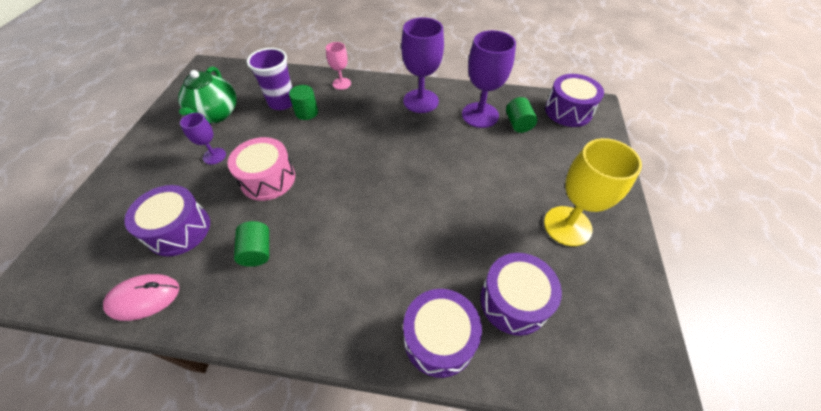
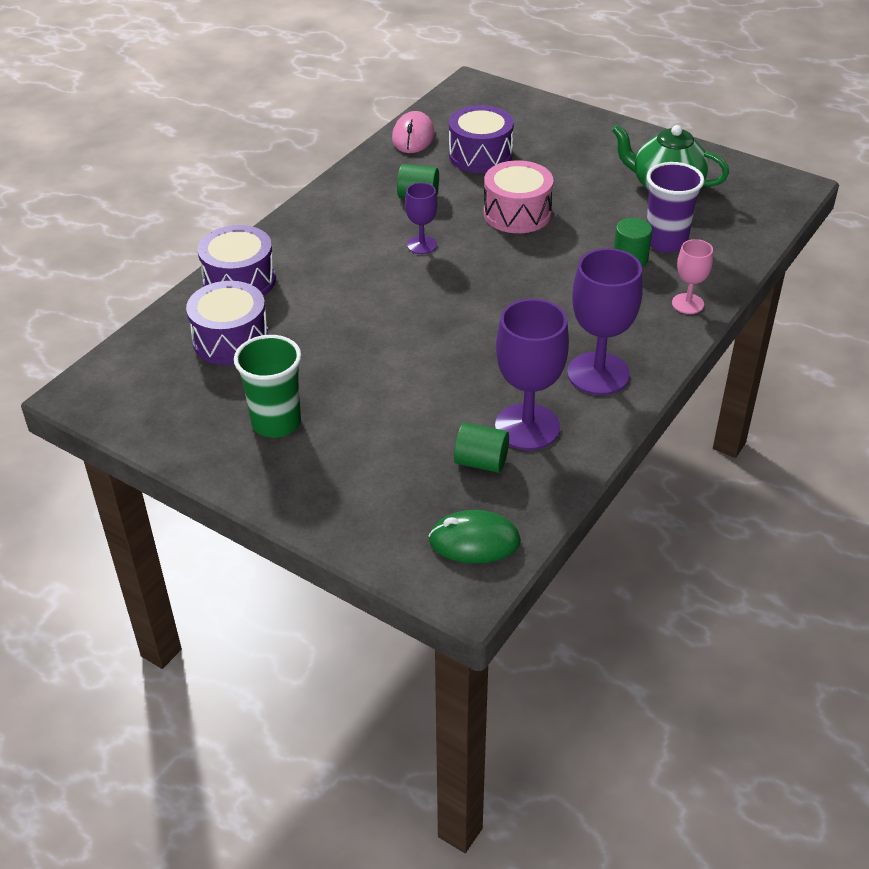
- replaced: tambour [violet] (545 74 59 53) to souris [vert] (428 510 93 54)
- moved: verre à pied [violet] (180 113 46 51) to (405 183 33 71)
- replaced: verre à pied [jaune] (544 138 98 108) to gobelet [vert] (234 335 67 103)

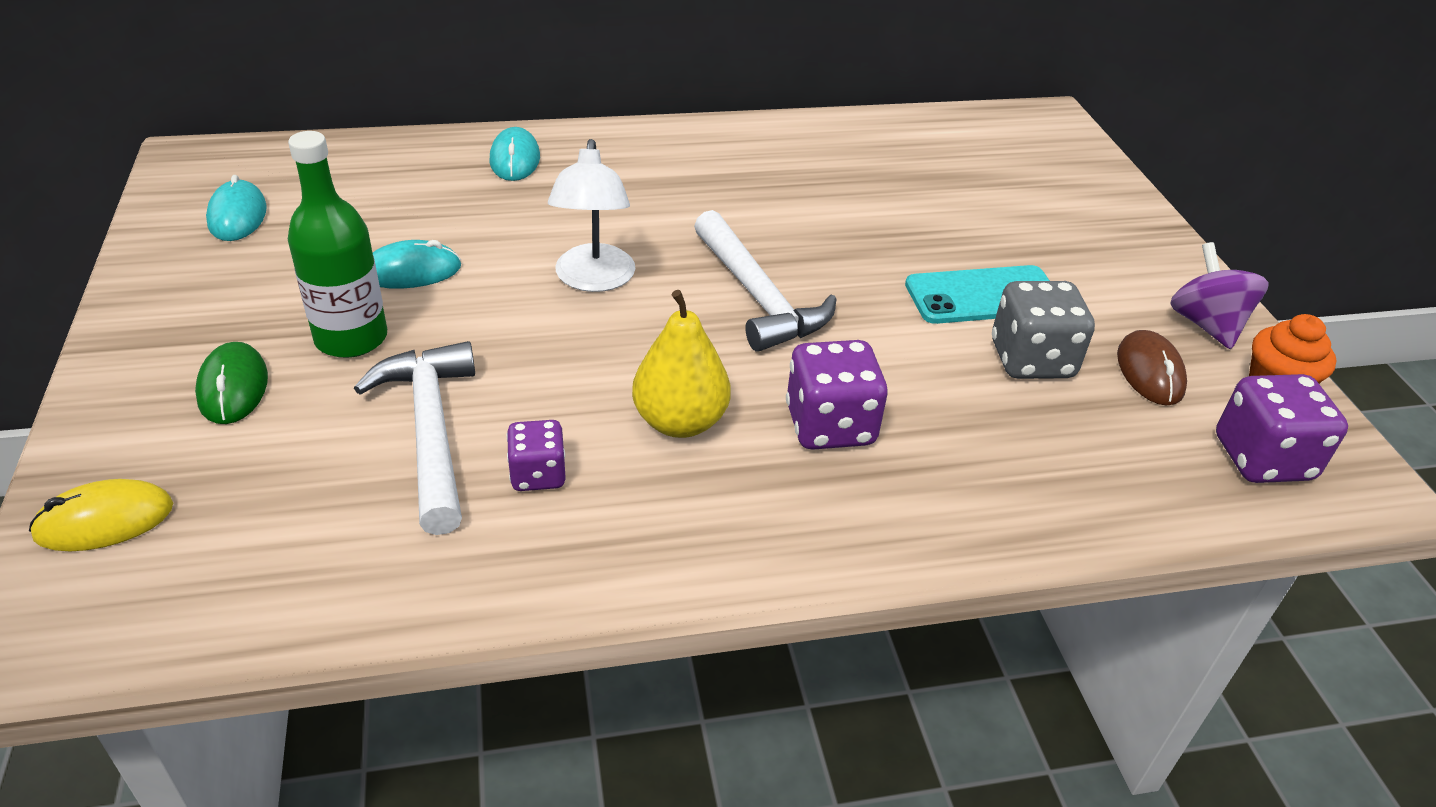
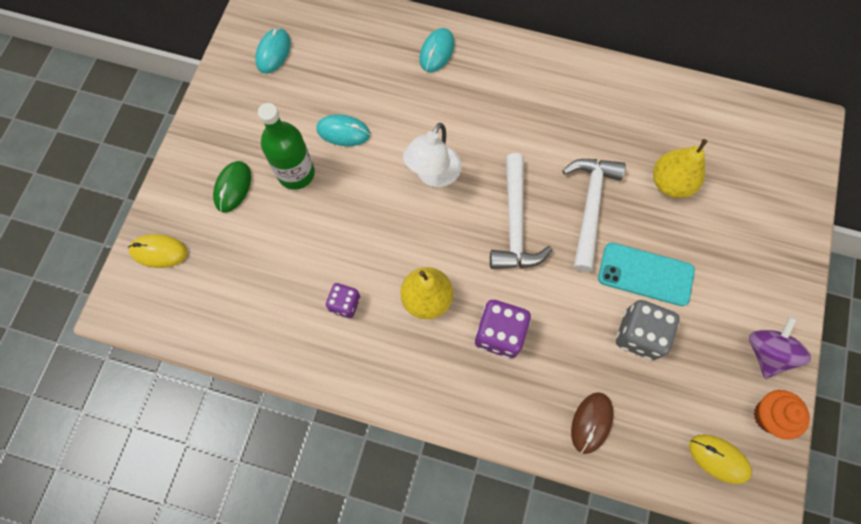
- moved: souris [marron] (1117 330 70 76) to (571 392 43 62)
- moved: marteau [blanc] (354 341 121 194) to (562 159 64 113)
- replaced: dé [violet] (1216 374 132 109) to souris [jaune] (689 434 63 50)
- added: poire [jaune] (653 139 54 59)

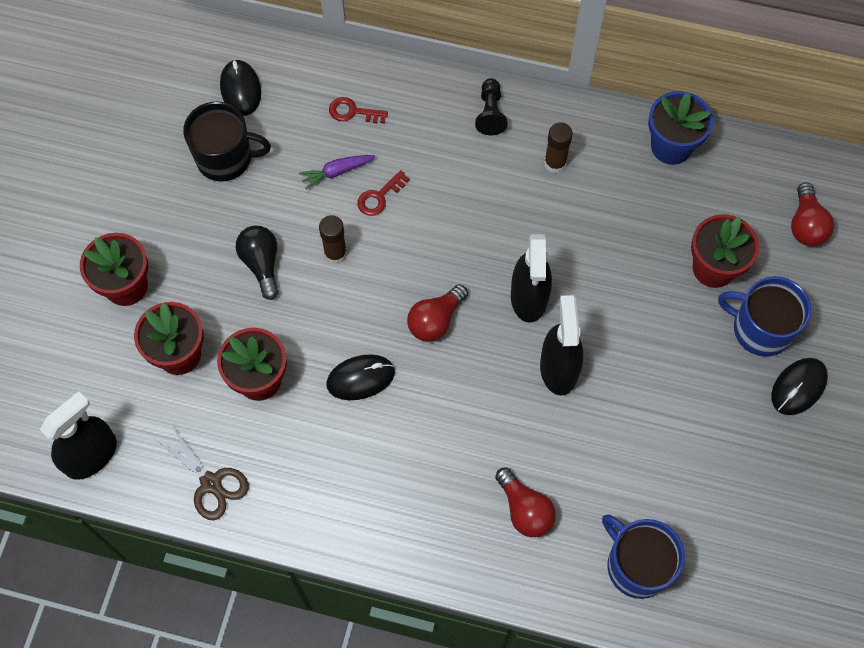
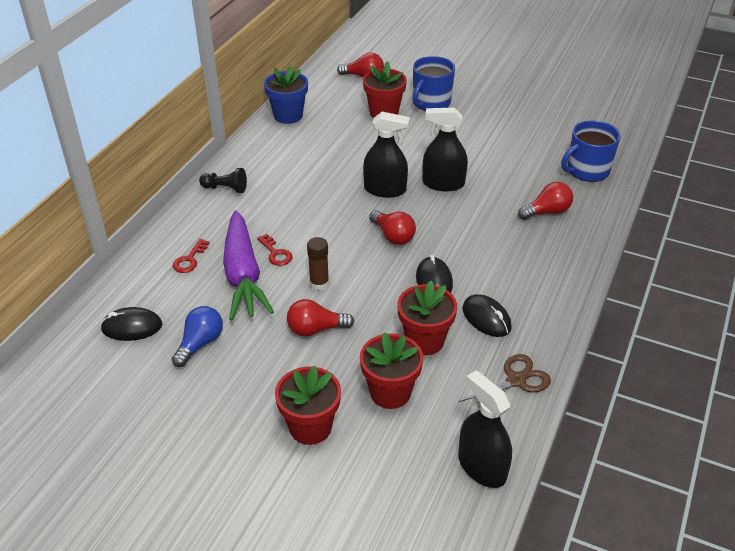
- replaced: tasse [noir] (183 102 88 79) to ampoule [bleu] (172 306 51 61)
- removed: bâton de colle [marron] (544 122 29 51)
- resized: carotte [violet] (299 155 76 34) = (223 210 51 110) x2.36
- recoloured: ampoule [noir] (236 226 43 74) to ampoule [rouge] (287 299 67 37)
- moved: souris [noir] (771 358 57 57) to (463 294 49 43)

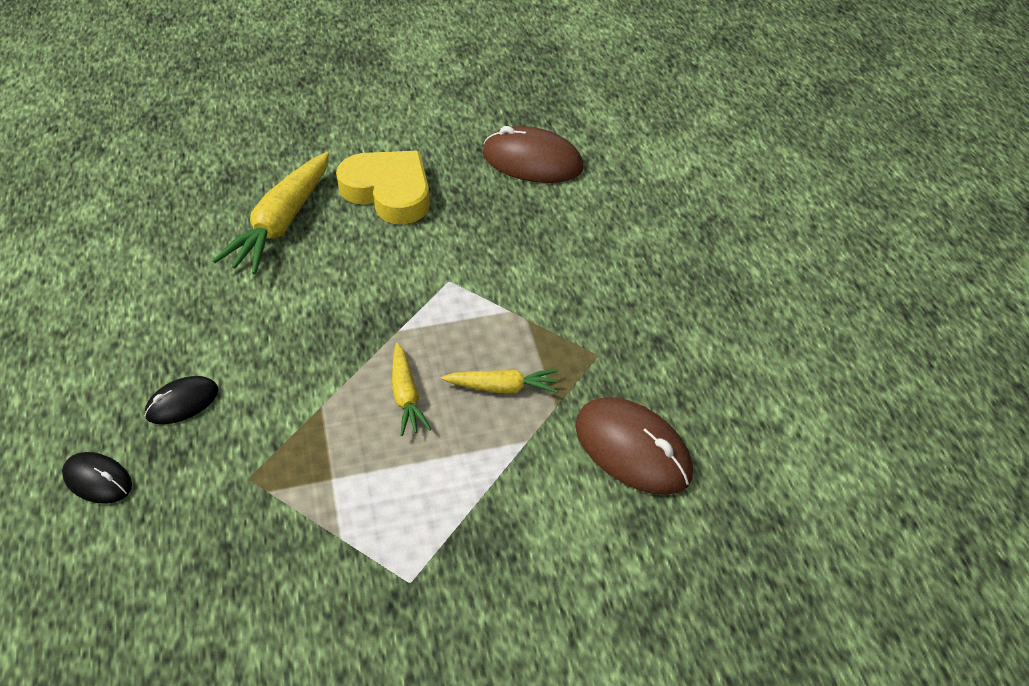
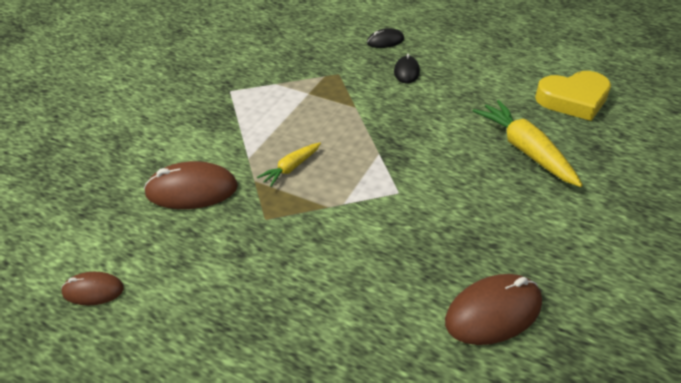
- moved: cœur [jaune] (336 150 94 74) to (535 71 76 50)
- removed: carotte [jaune] (392 343 39 93)
- added: souris [marron] (61 272 63 33)

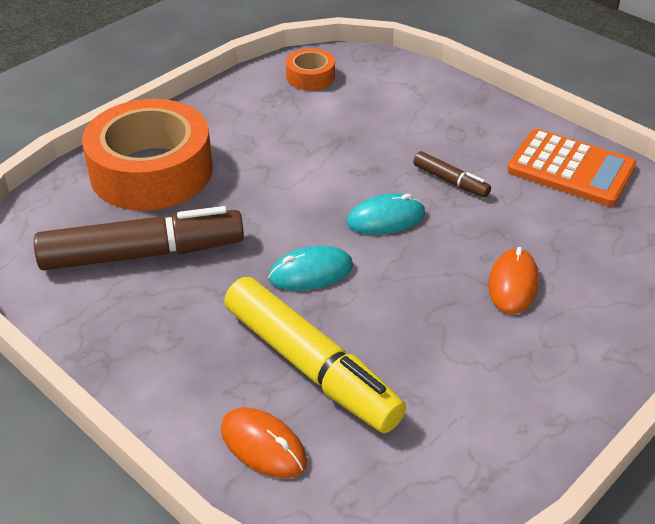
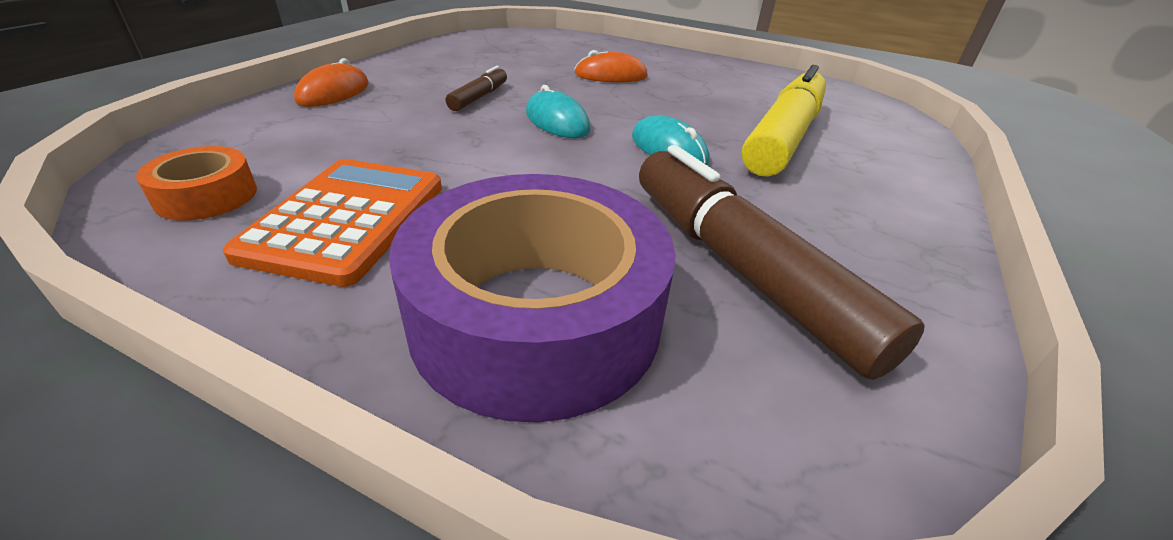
- recoloured: ruban adhésif [orange] (82 99 130 112) to ruban adhésif [violet] (389 174 287 249)
- moved: calculatrice [orange] (507 129 130 77) to (222 159 220 128)
- moved: souris [orange] (221 407 86 71) to (294 58 75 49)

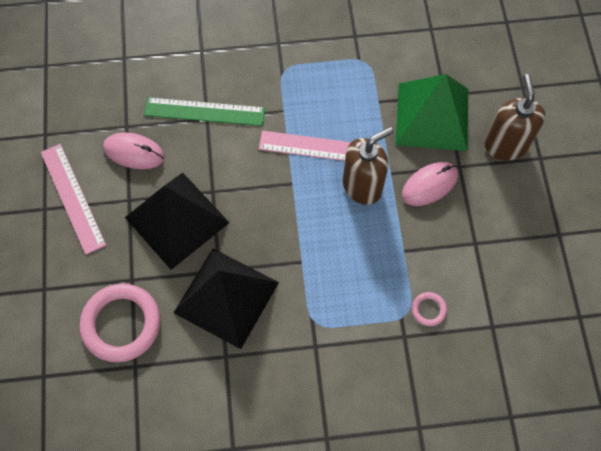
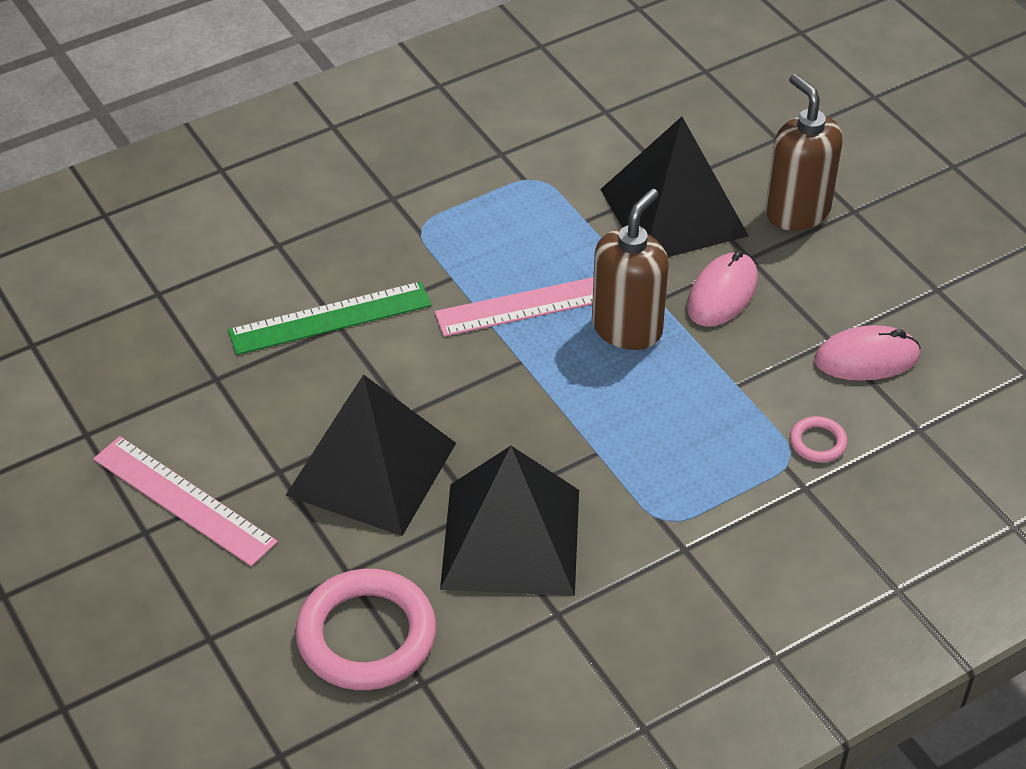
- recoloured: pyramide [vert] (396 74 72 77) to pyramide [noir] (600 117 149 140)
- moved: souris [rose] (103 132 62 37) to (814 325 107 56)

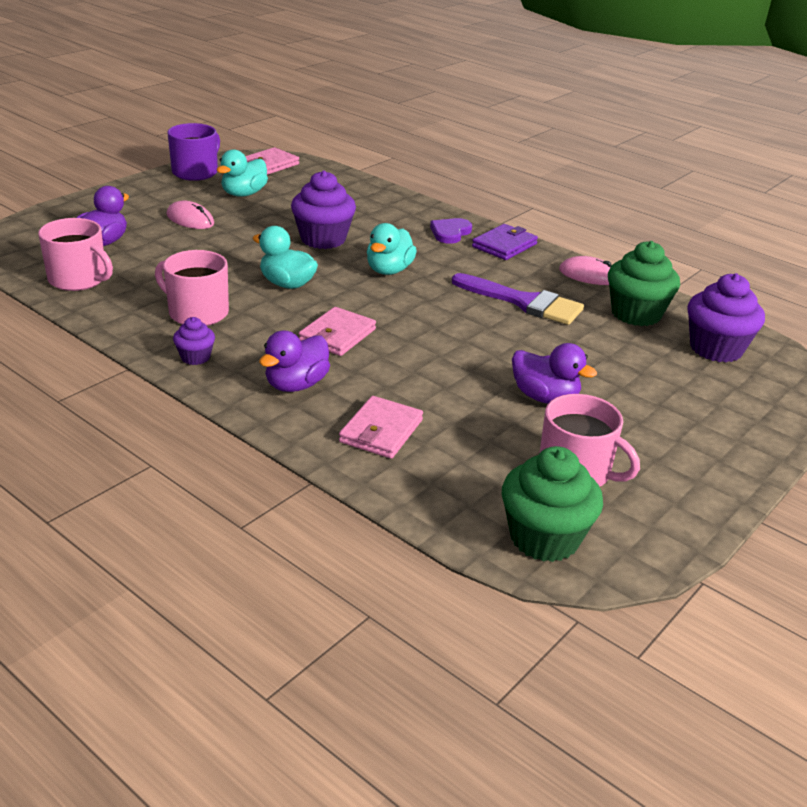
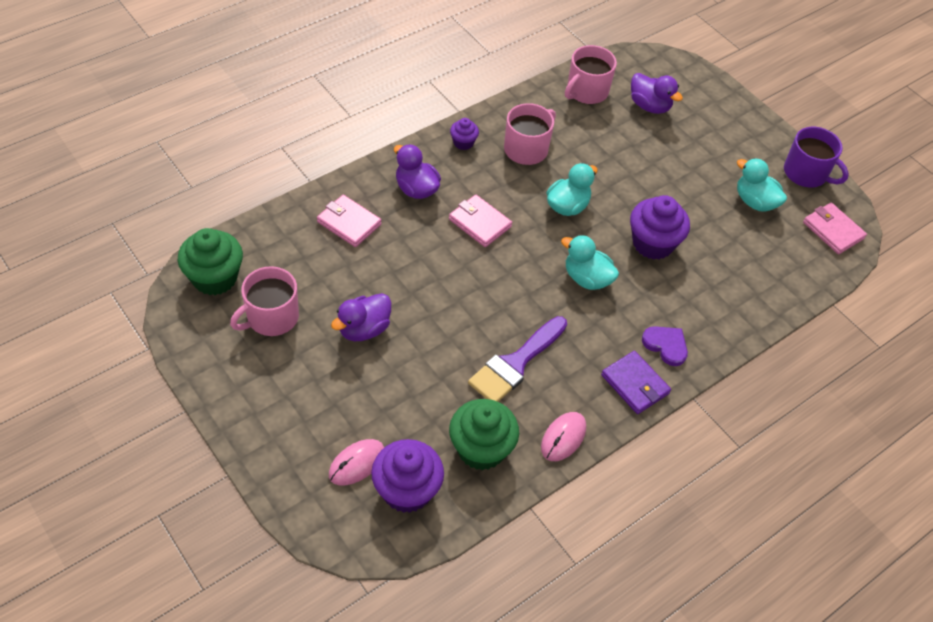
- moved: souris [rose] (167 200 47 29) to (329 439 55 47)

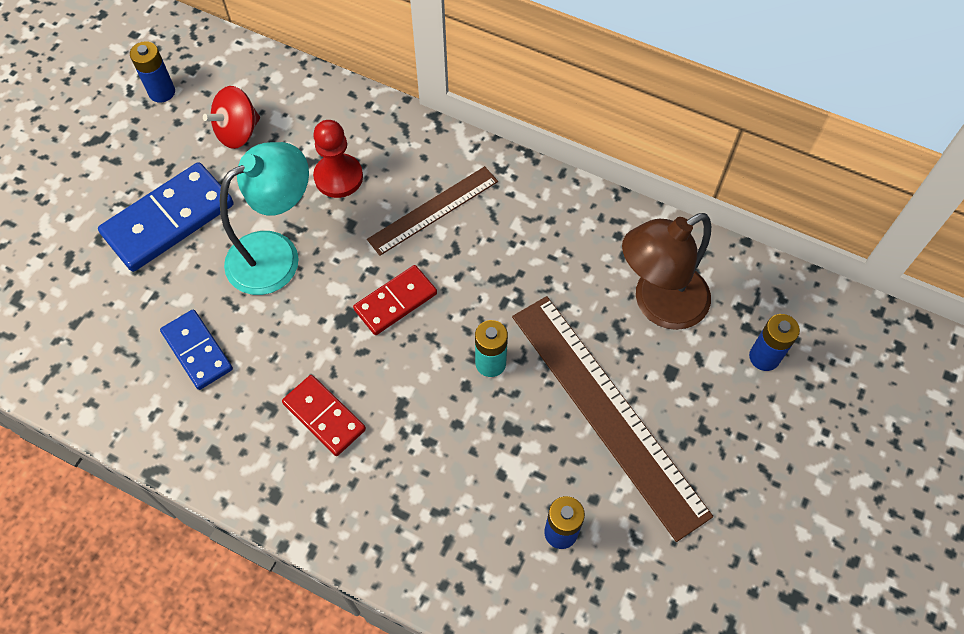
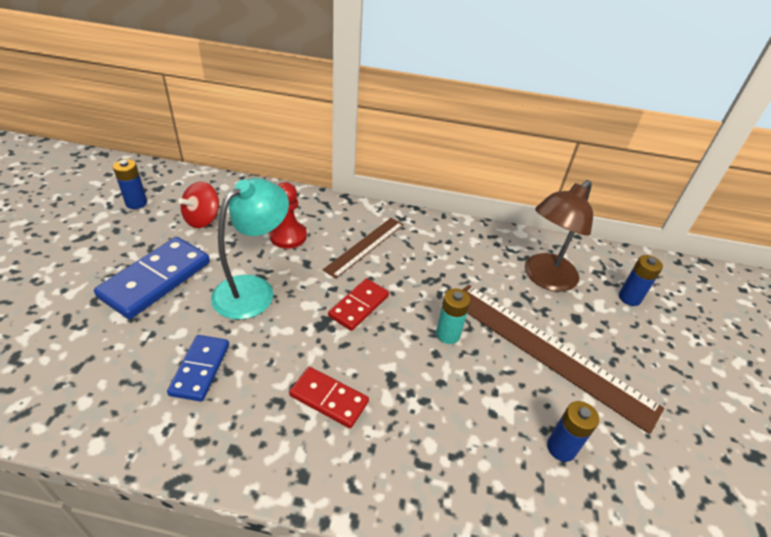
- turned: domino [bleu] (160 310 73 80) = (167 335 62 67) 60 degrees clockwise

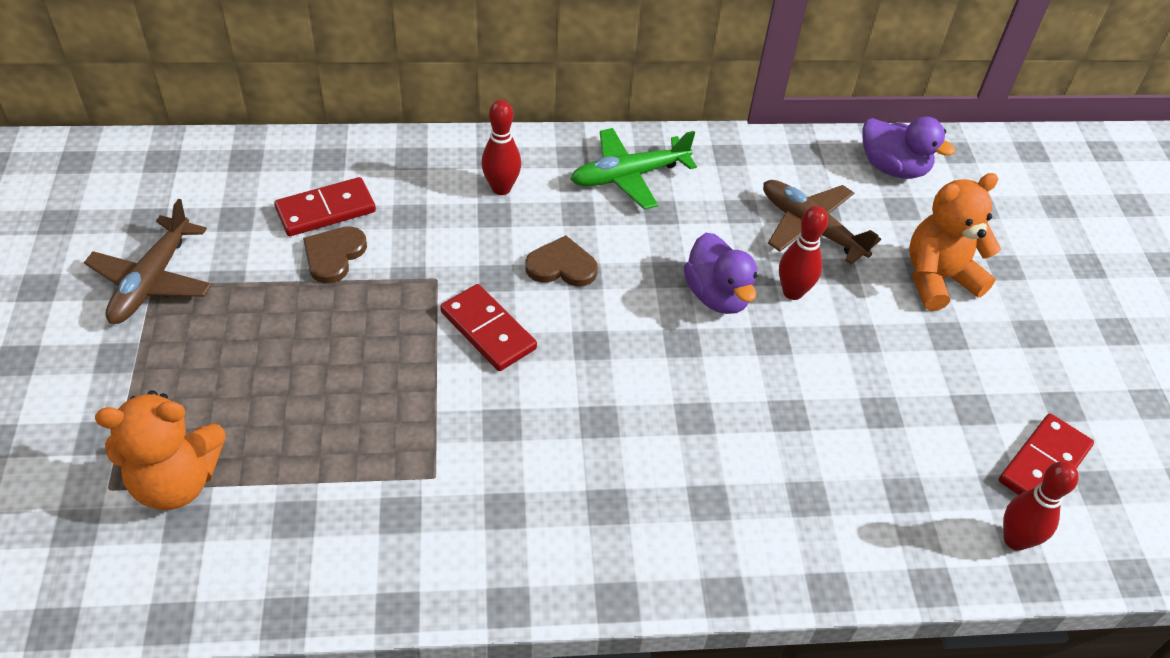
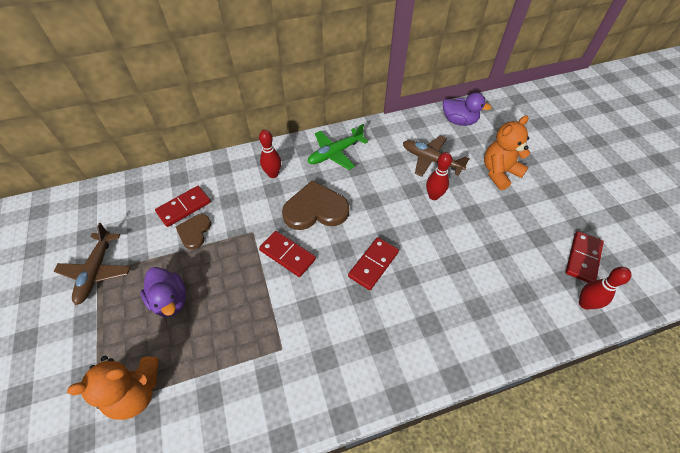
- moved: canard [violet] (684 233 73 81) to (141 267 45 50)
- resized: cœur [marron] (525 236 73 51) = (282 181 67 49) x1.75
- added: domino [rouge] (348 237 51 53)

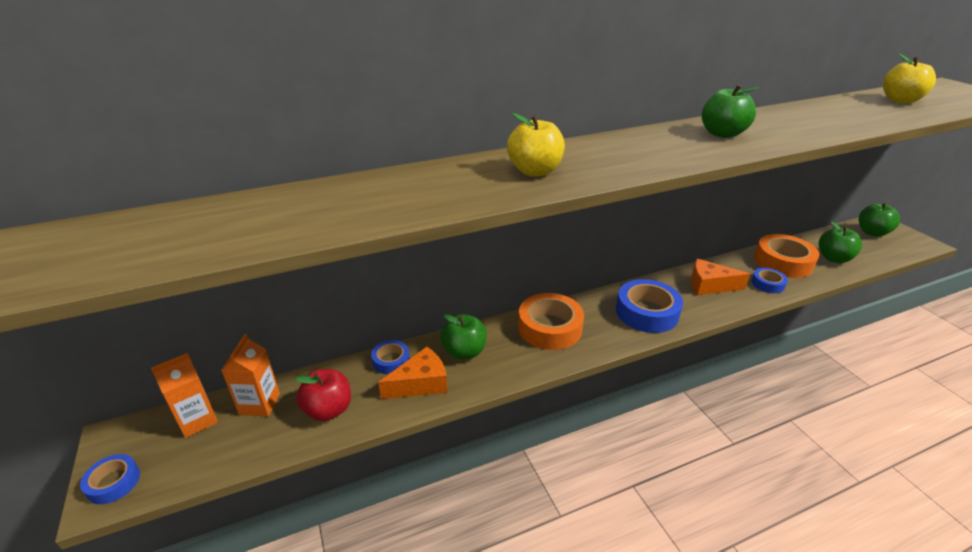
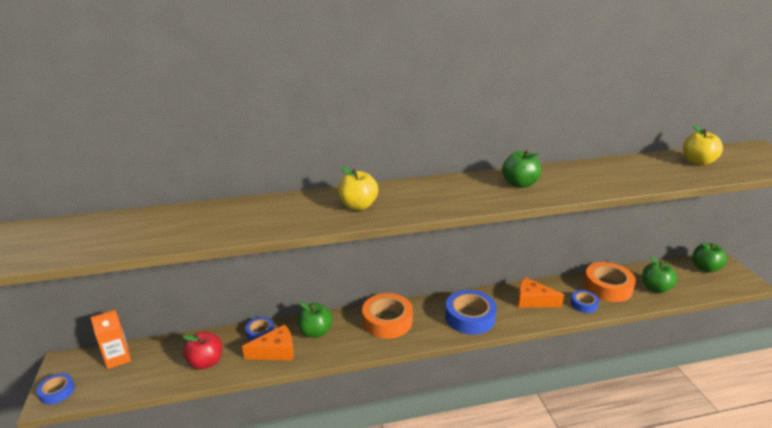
- removed: brique de lait [orange] (221 334 59 82)

